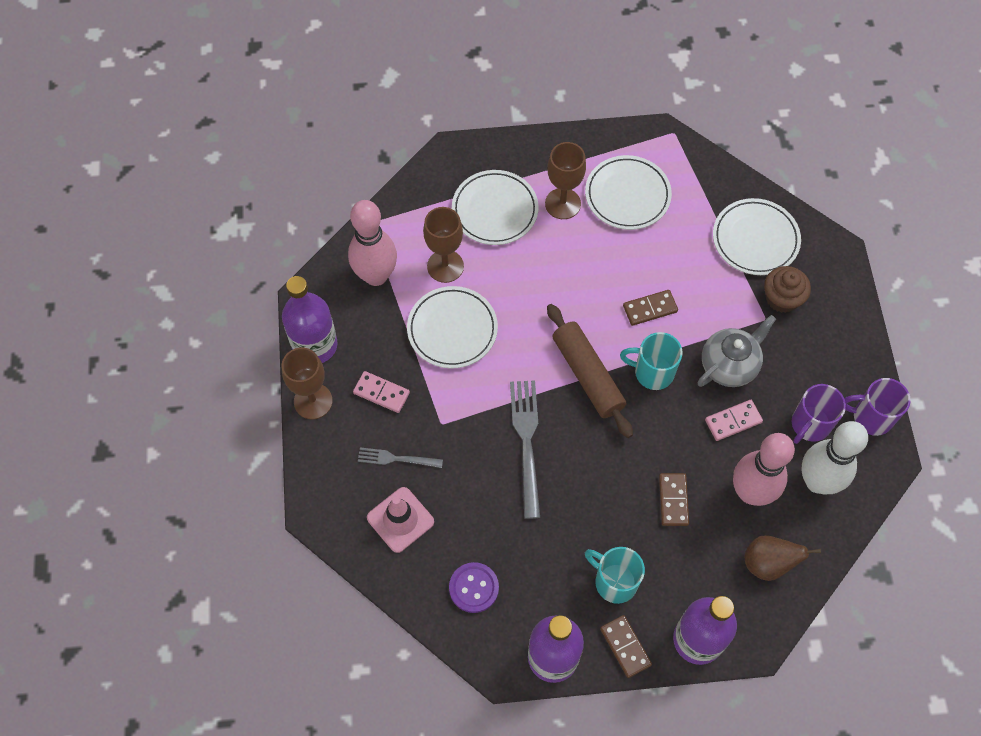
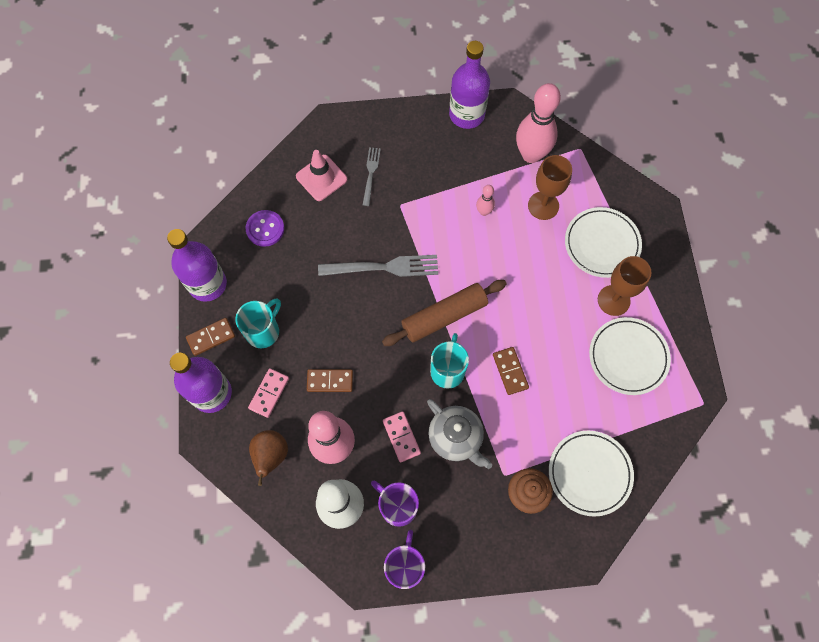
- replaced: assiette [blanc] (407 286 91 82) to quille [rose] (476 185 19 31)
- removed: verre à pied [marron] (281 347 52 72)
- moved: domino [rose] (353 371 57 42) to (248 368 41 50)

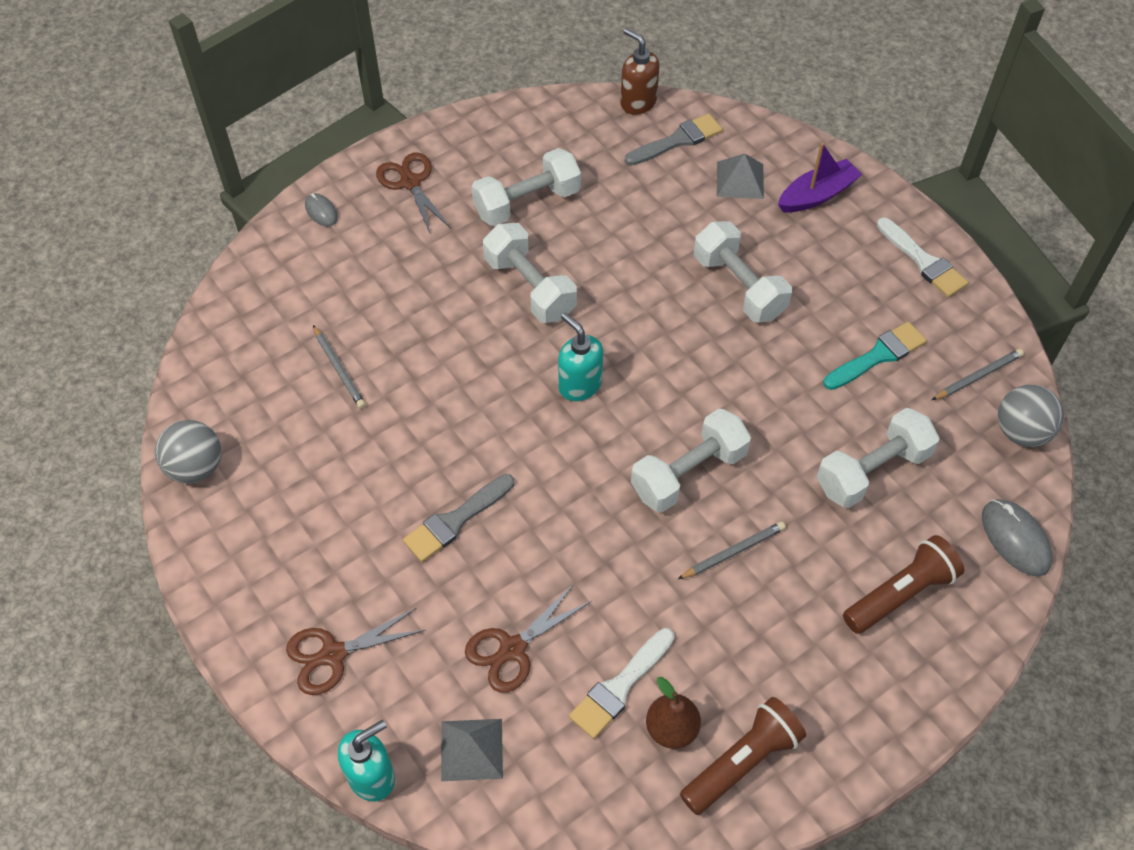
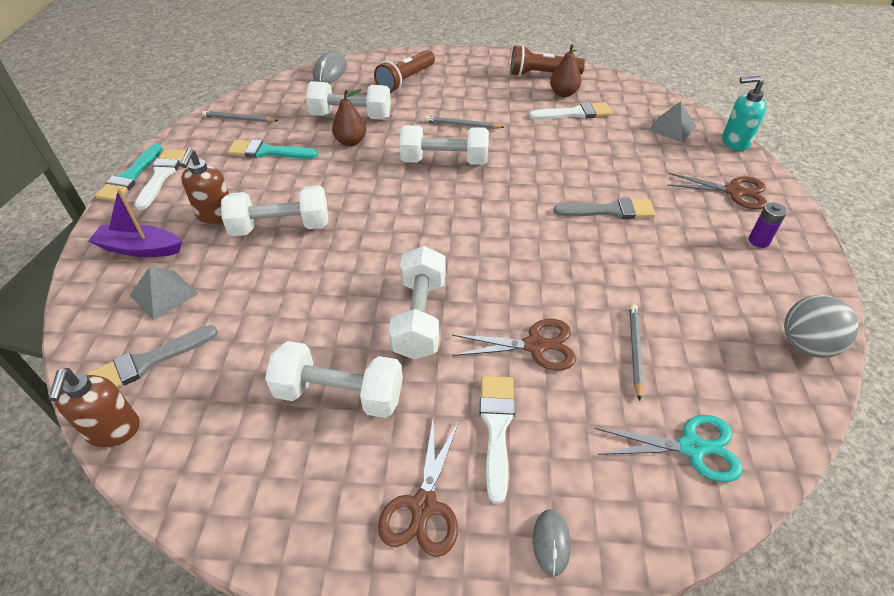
- turned: pinceau [gris] (625 113 98 52) = (87 325 131 62) 45 degrees counterclockwise
- turned: haltère [blanc] (694 221 98 102) = (221 186 107 50) 75 degrees clockwise
- removed: distributeur de savon [turquoise] (558 313 45 88)
- removed: balle [gris] (998 385 66 62)
- turned: lampe de poche [marron] (843 535 121 99) = (374 50 61 43) 60 degrees counterclockwise
- moved: ciseaux [marron] (465 584 127 109) to (452 319 124 52)
- added: poire [marron] (332 89 34 57)
- added: pinceau [turquoise] (95 144 67 58)
- added: distributeur de savon [marron] (180 148 49 76)
- added: pile [violet] (749 202 38 46)
- added: pinceau [blanc] (480 376 35 128)
- added: ciseaux [turquoise] (595 415 148 67)

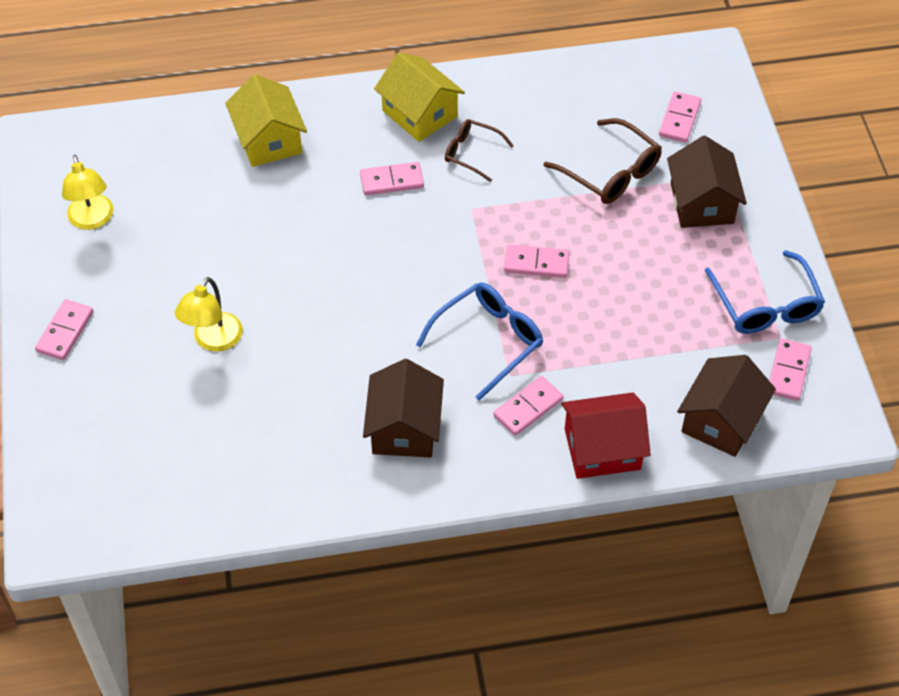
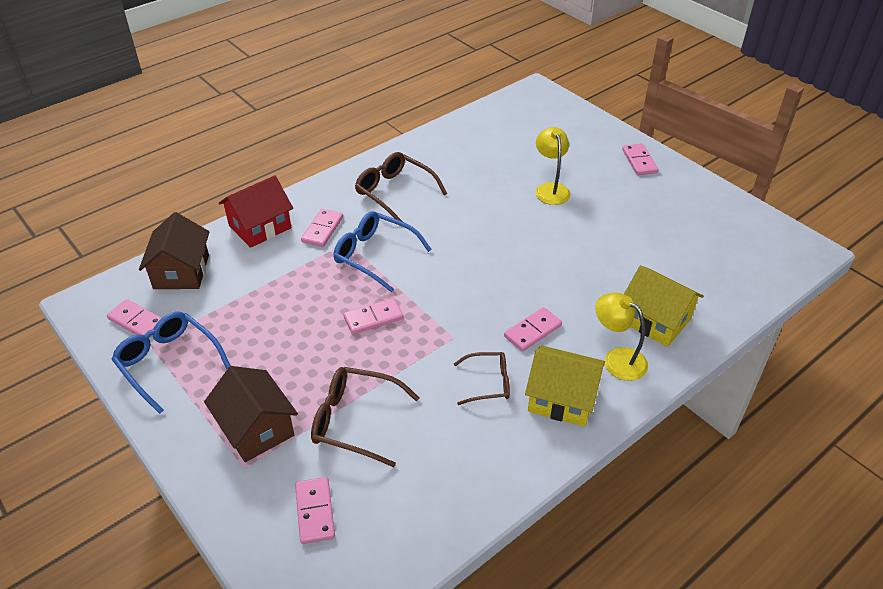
- moved: lampe [jaune] (62 155 52 75) to (595 293 53 88)
- turned: lunettes [bleu] (416 282 127 119) = (334 211 98 81) 105 degrees clockwise
- turned: domino [rose] (769 338 43 63) = (107 299 54 39) 45 degrees counterclockwise
- replaced: maison [marron] (363 359 81 98) to lunettes [marron] (355 152 92 70)

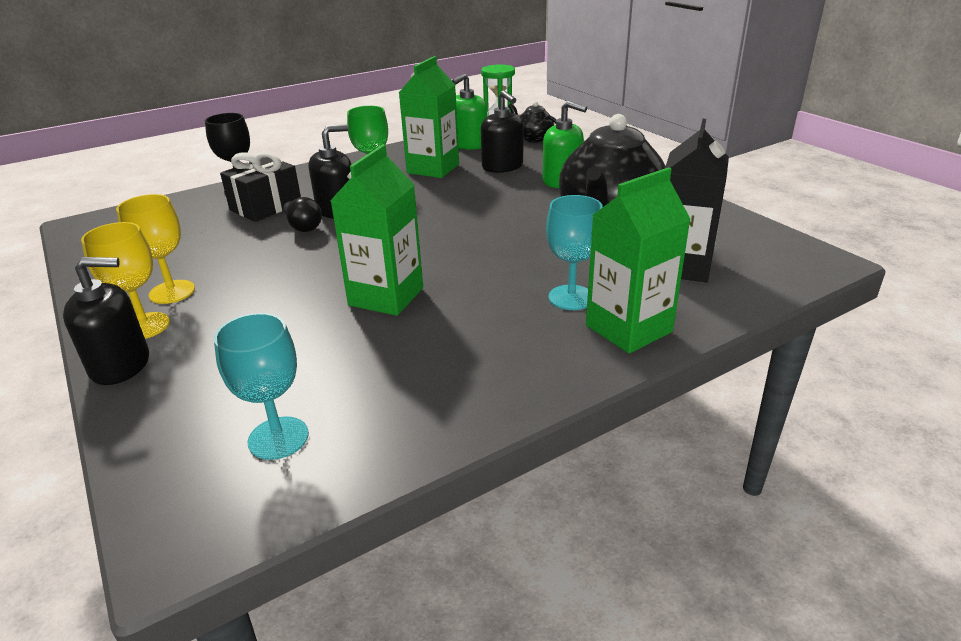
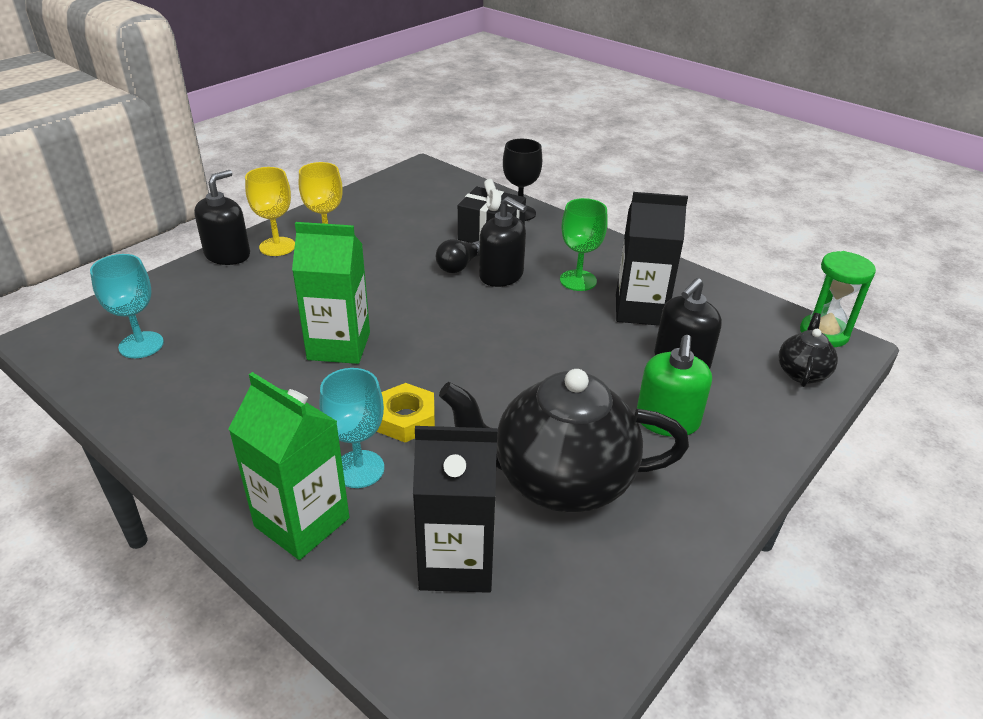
- recoloured: brique de lait [vert] (399 56 60 122) to brique de lait [noir] (616 192 72 134)
- removed: distributeur de savon [vert] (452 73 35 77)
- turned: distributeur de savon [noir] (63 257 86 128) = (194 170 56 95) 120 degrees counterclockwise
- added: écrou [jaune] (377 383 58 60)

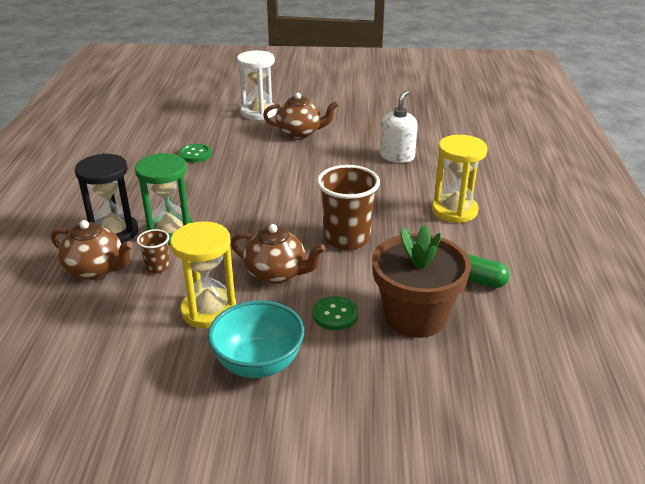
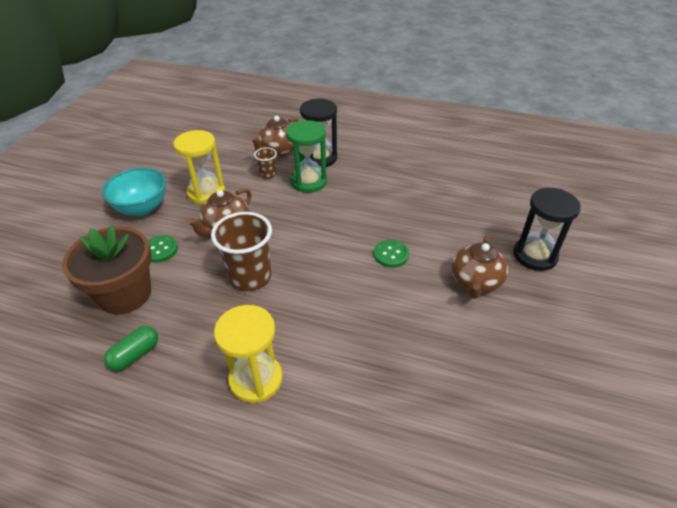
- recoloured: sablier [blanc] (237 50 40 70) to sablier [noir] (513 188 68 83)
- removed: distributeur de savon [blanc] (380 90 38 73)
- moved: bouton [vert] (178 144 34 19) to (374 240 35 28)

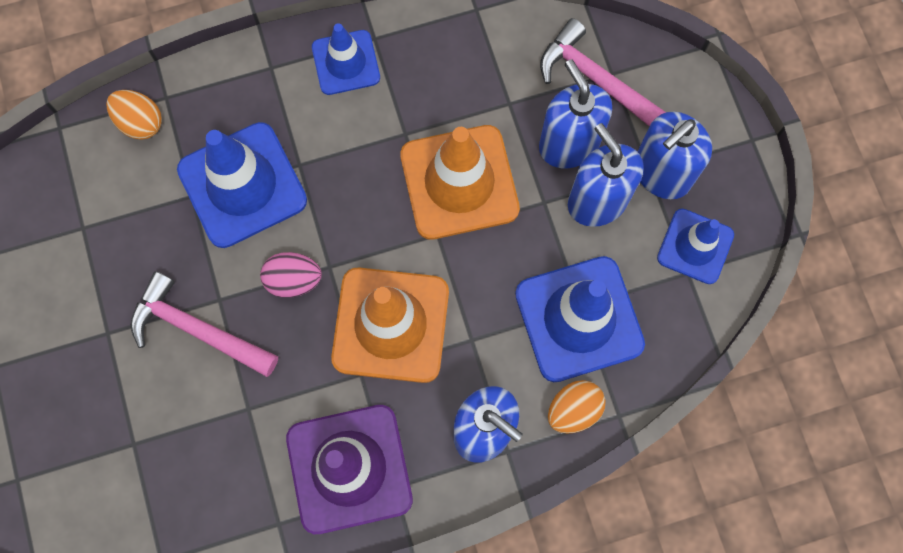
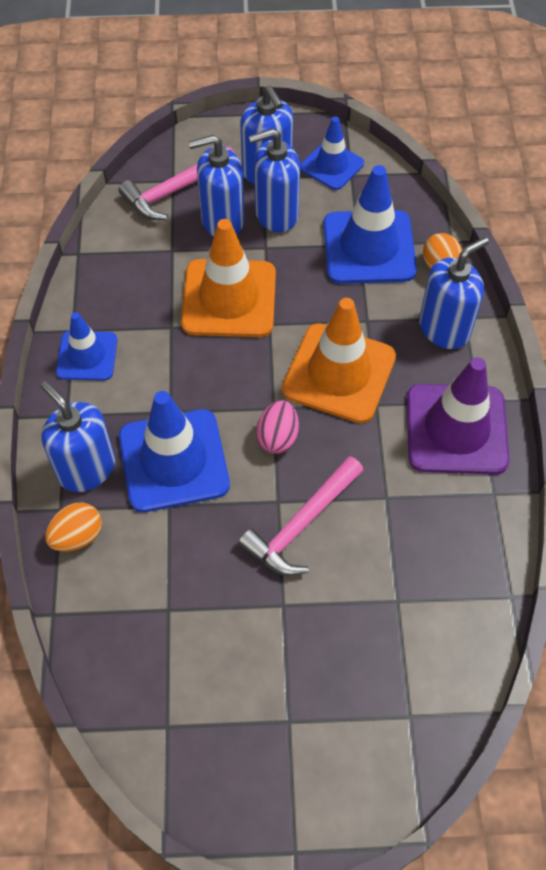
- added: distributeur de savon [bleu] (40 381 75 111)

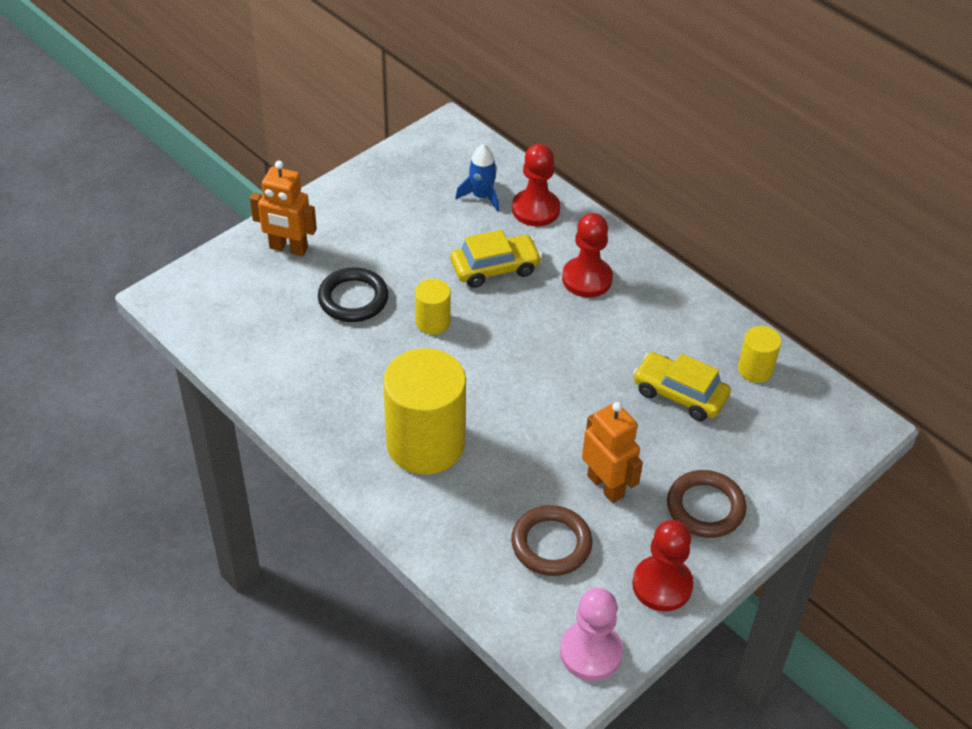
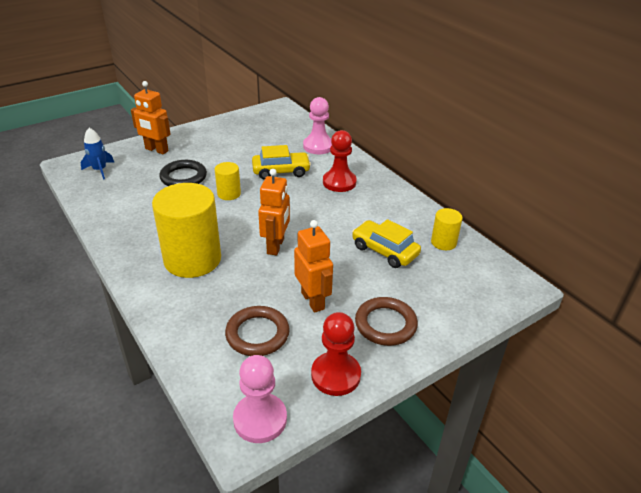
- moved: fusée [bleu] (455 144 44 68) to (80 128 35 52)
- recoloured: pion [rouge] (512 144 48 82) to pion [rose] (303 97 29 57)
- added: robot [orange] (258 169 32 87)

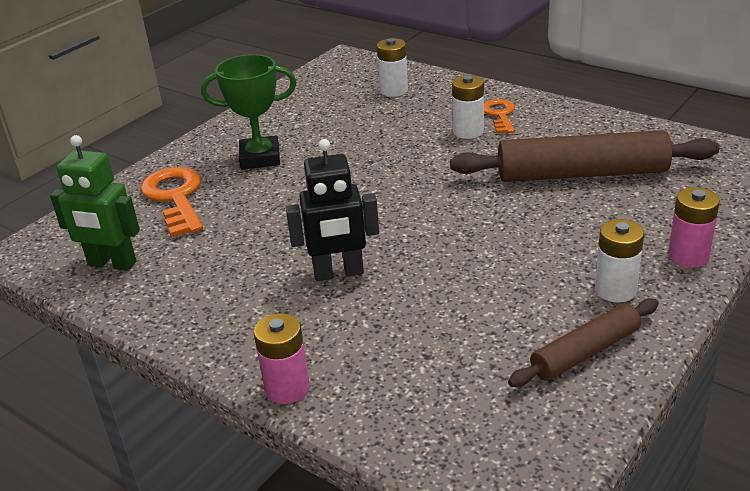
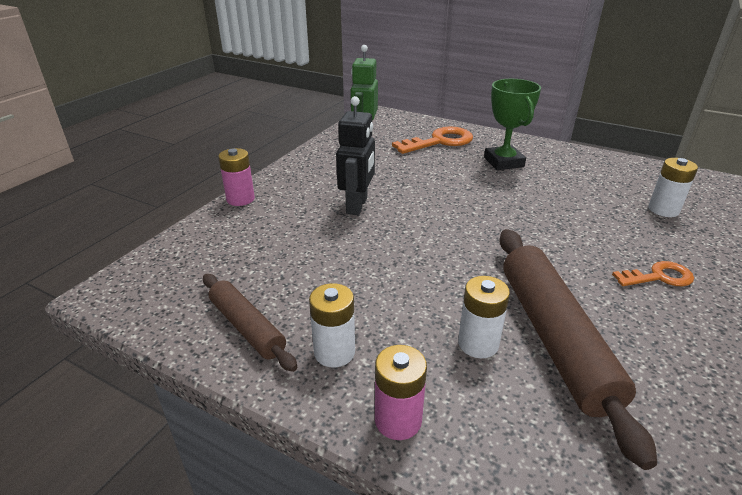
- moved: pile [blanc] (452 75 32 64) to (458 276 52 82)
- turned: robot [noir] (286 139 93 142) = (336 96 39 119) 150 degrees counterclockwise

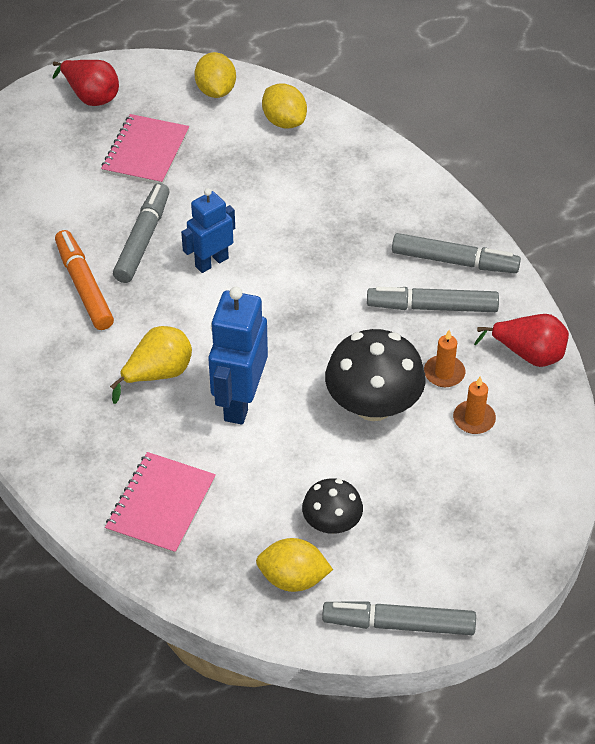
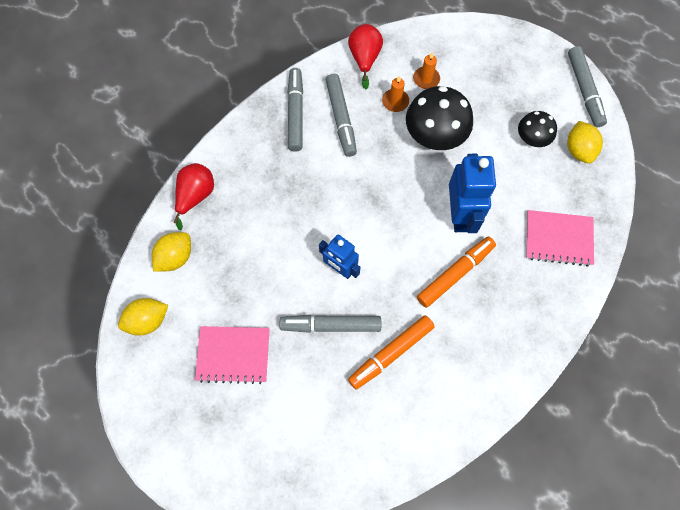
- moved: poire [rouge] (53 60 66 46) to (173 163 41 67)
- turned: robot [bleu] (208 287 60 138) = (449 154 47 79) 90 degrees counterclockwise
- replaced: poire [jaune] (110 326 82 78) to feutre [orange] (417 237 79 71)

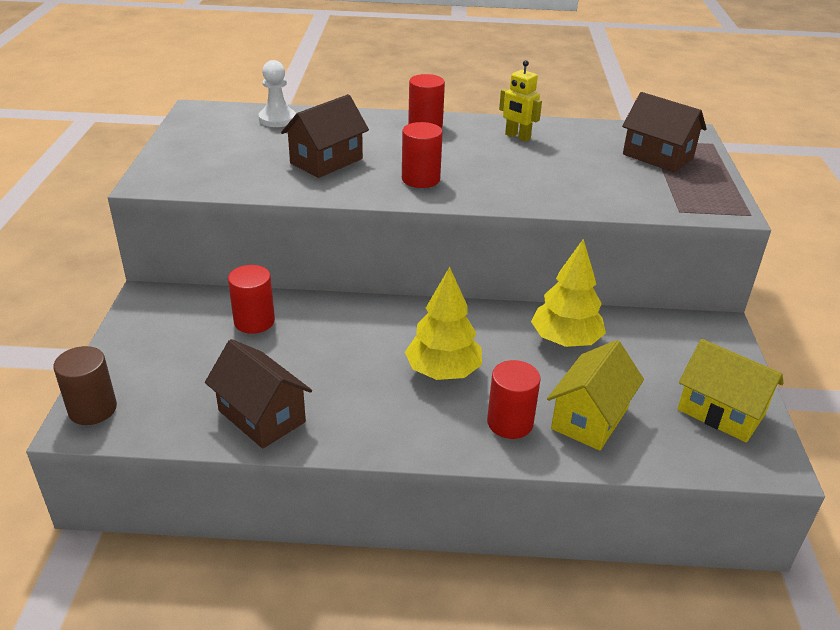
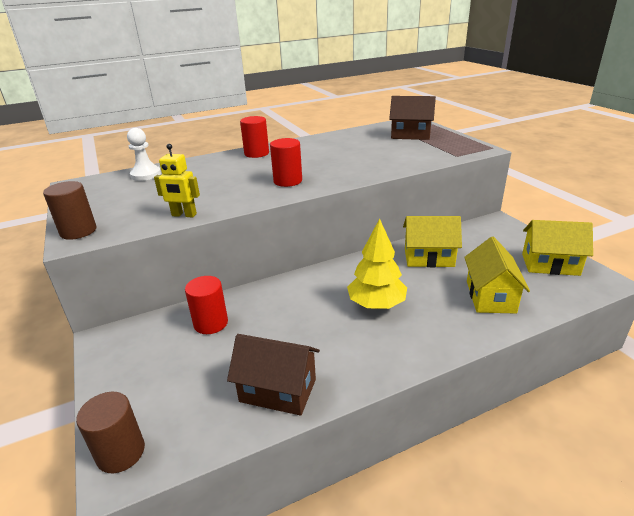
- moved: robot [jaune] (499 60 43 82) to (154 144 46 73)
- removed: maison [marron] (281 94 88 84)
- replaced: arbre [jaune] (531 239 75 108) to maison [jaune] (403 216 59 51)
- removed: cylindre [rouge] (487 360 54 79)
- added: cylindre [marron] (43 181 53 59)

